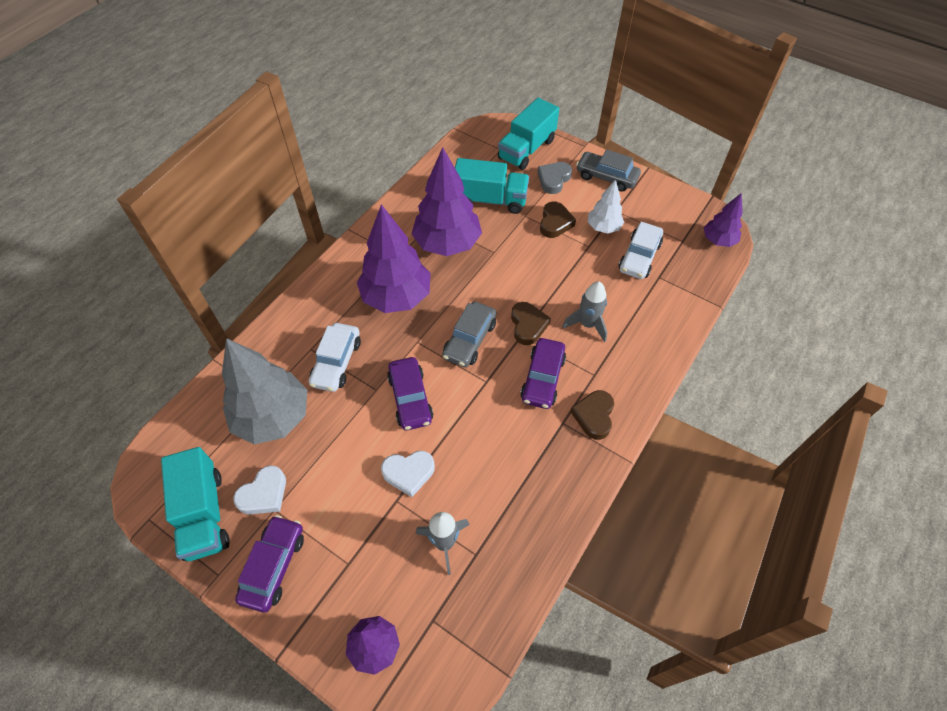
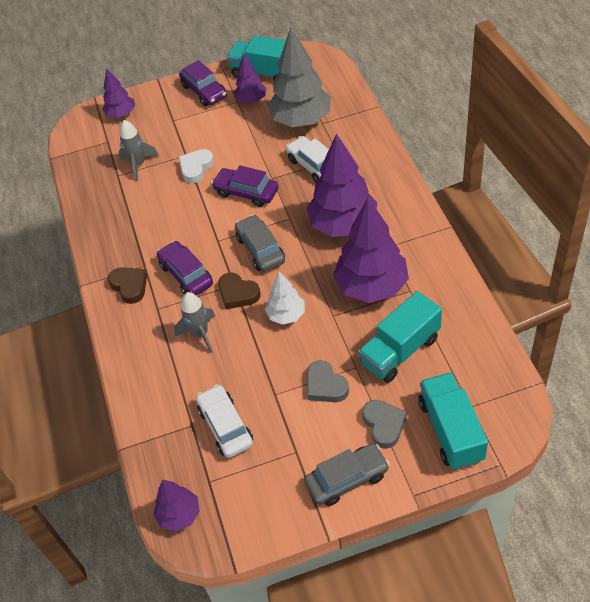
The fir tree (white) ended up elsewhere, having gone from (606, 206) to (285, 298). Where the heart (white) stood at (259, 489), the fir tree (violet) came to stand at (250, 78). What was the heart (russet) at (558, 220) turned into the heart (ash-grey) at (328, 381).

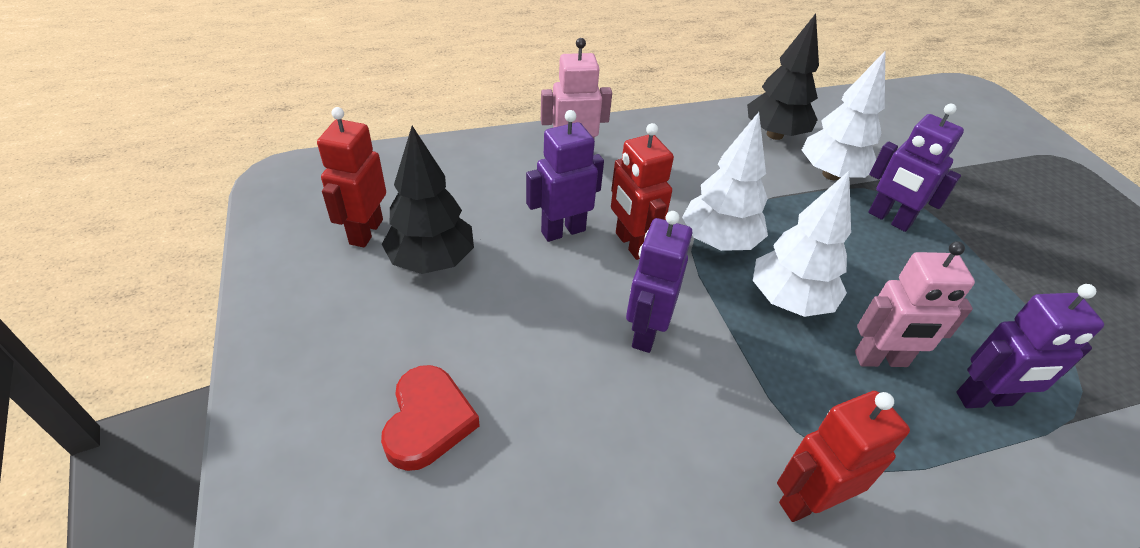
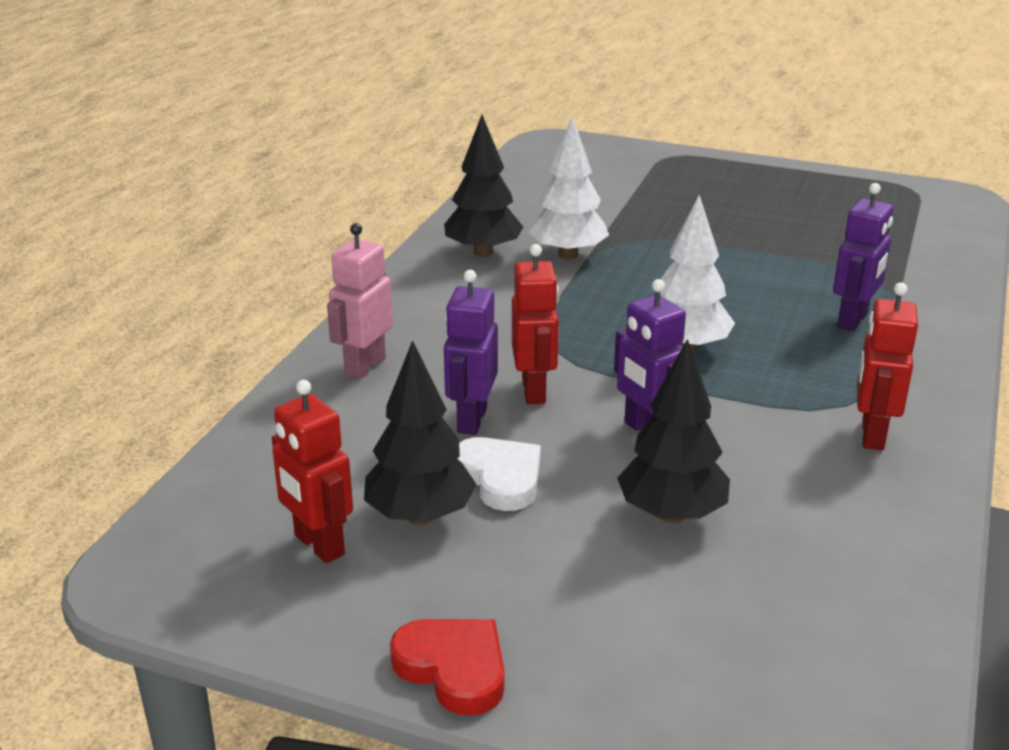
The second view lost the fir tree (white) at (725, 181). The second view lost the toy robot (rosy) at (915, 304). The second view lost the toy robot (violet) at (916, 168). The second view gained the heart (white) at (499, 474). The second view gained the fir tree (ebony) at (673, 431). The heart (scarlet) ended up elsewhere, having gone from (430, 418) to (447, 667). The toy robot (scarlet) at (642, 191) ended up facing another way, 105 degrees counterclockwise from before.

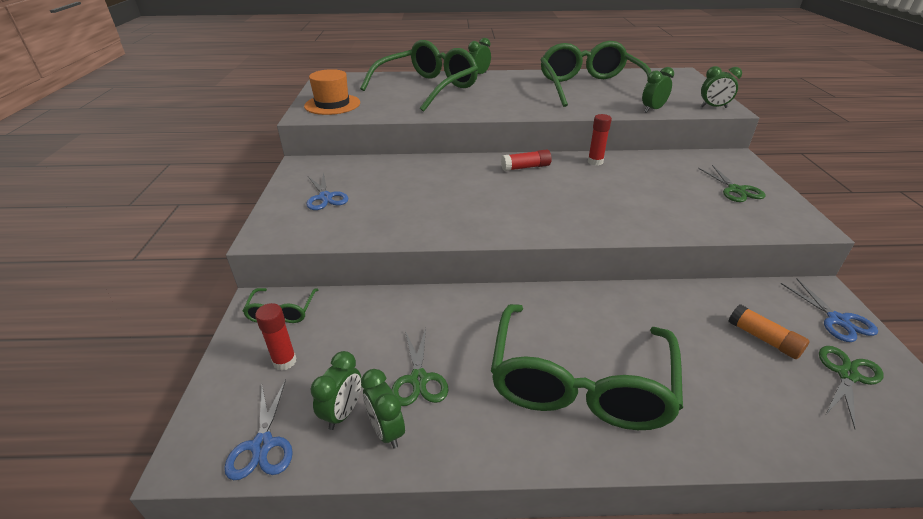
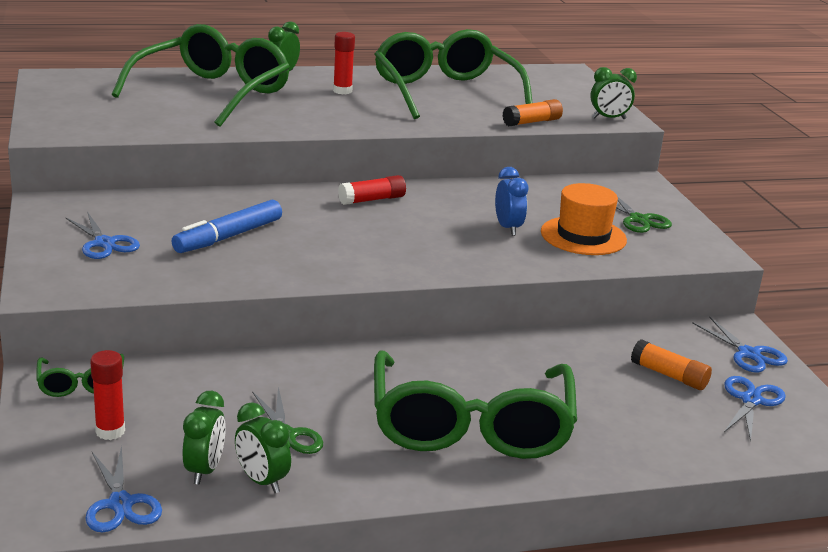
The second view gained the marker pen (royal blue) at (226, 226). The second view gained the clock (royal blue) at (512, 201). The hat (orange) ended up elsewhere, having gone from (332, 92) to (584, 219). The stick of glue (scarlet) ended up elsewhere, having gone from (600, 139) to (344, 63). Where the clock (emerald) stood at (658, 90), the stick of glue (orange) came to stand at (532, 112). What was the scissors (emerald) at (851, 387) turned into the scissors (royal blue) at (755, 409).

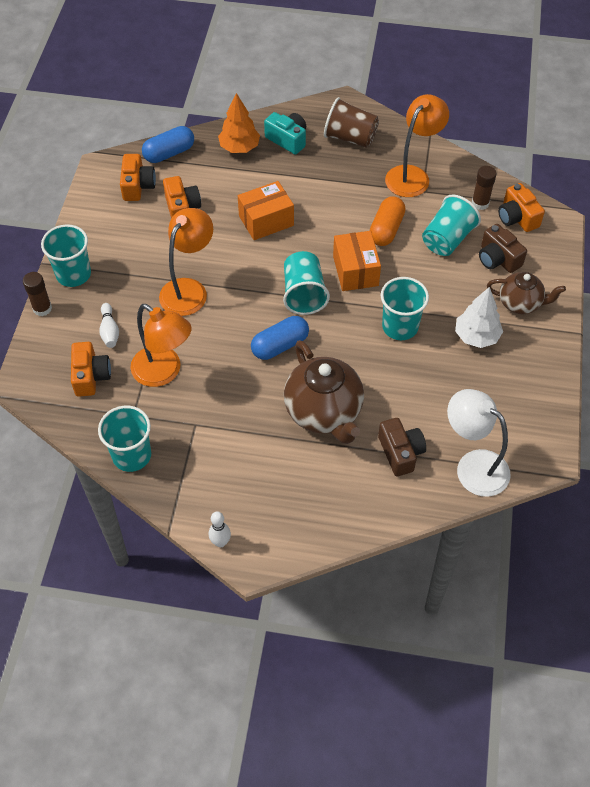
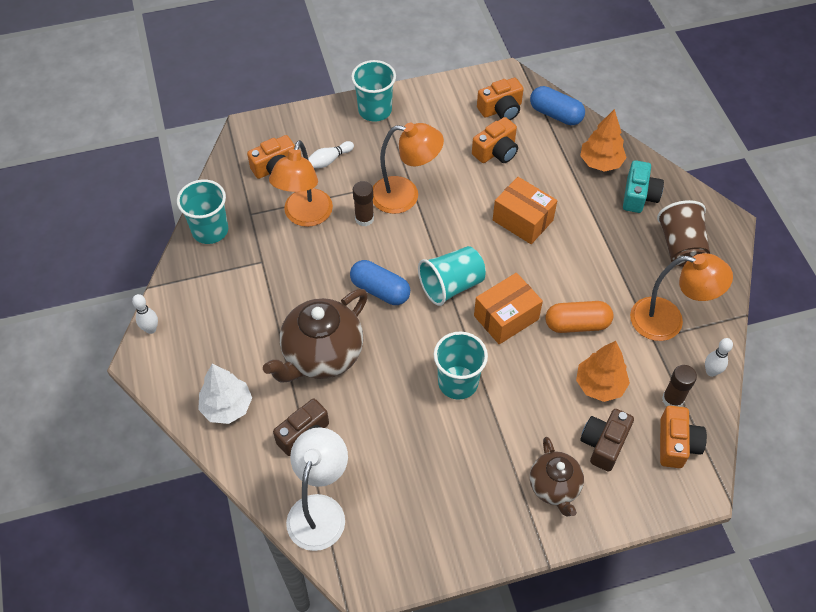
The second view gained the bowling pin (white) at (719, 357). The stick of glue (russet) ended up elsewhere, having gone from (37, 294) to (363, 203). The fir tree (white) ended up elsewhere, having gone from (479, 317) to (225, 394). Where the tumbler (turquoise) stood at (451, 225), the fir tree (orange) came to stand at (603, 371). The camera (orange) at (521, 207) ended up facing another way, 150 degrees clockwise from before.

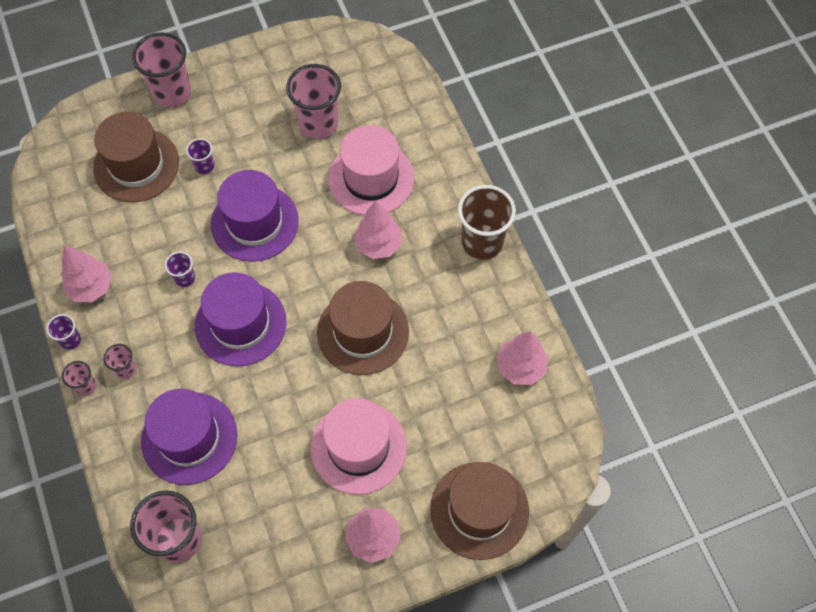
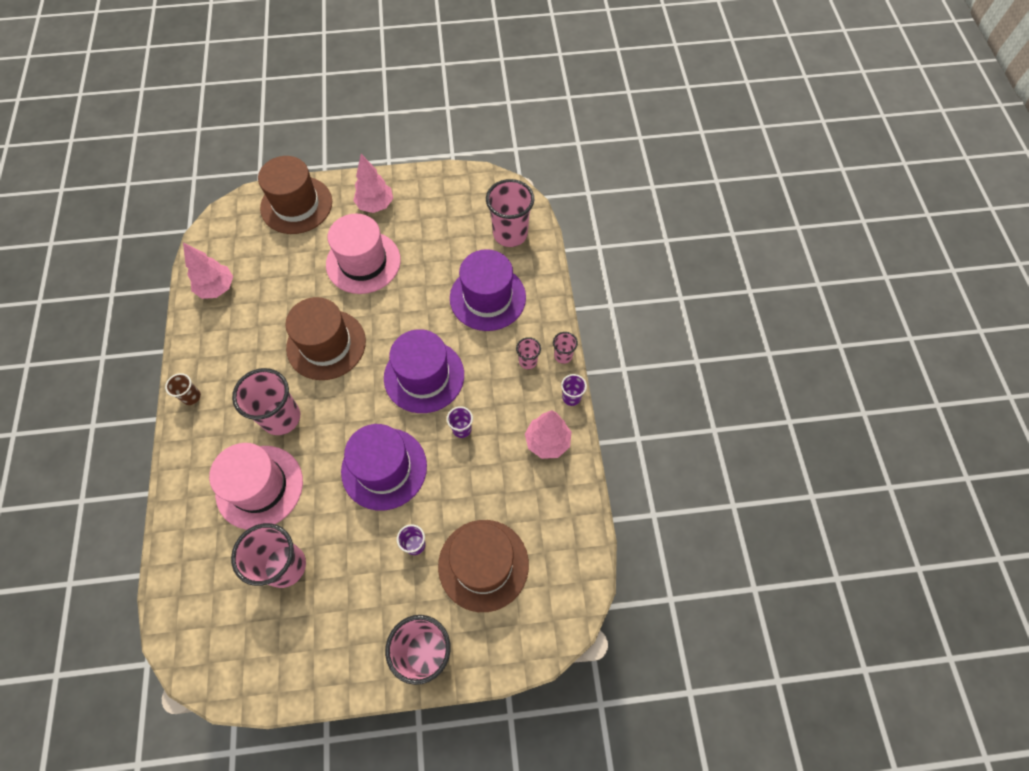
Where the fir tree (rosy) stood at (377, 229), the tumbler (rosy) came to stand at (266, 401). The size of the tumbler (russet) at (487, 222) changed by a factor of 0.49.

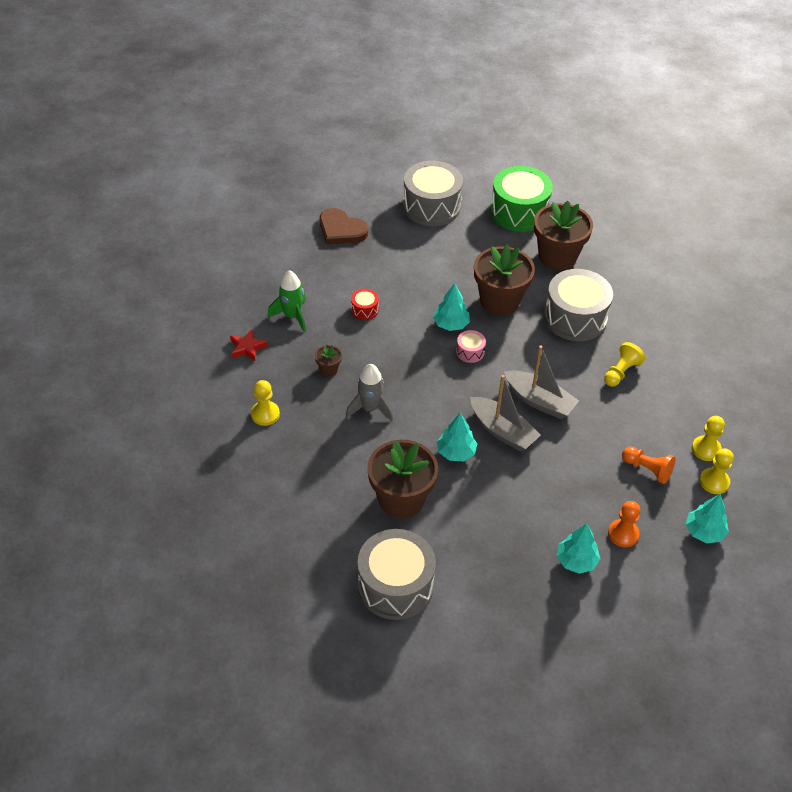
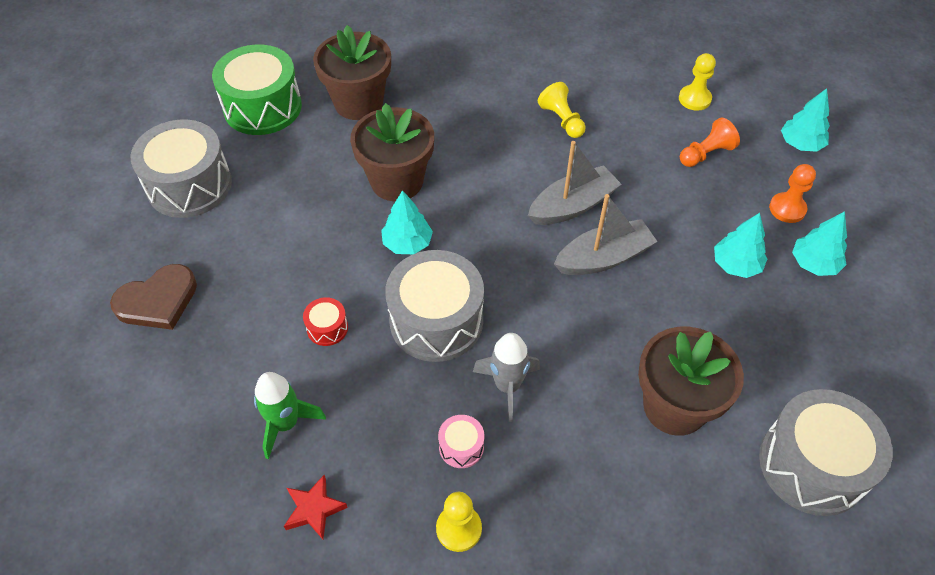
The second view lost the plant pot (russet) at (328, 360). The second view lost the pawn (yellow) at (717, 471). The fir tree (turquoise) ended up elsewhere, having gone from (457, 437) to (740, 245). The snare drum (rosy) ended up elsewhere, having gone from (471, 346) to (461, 441). The snare drum (ash-grey) ended up elsewhere, having gone from (578, 305) to (434, 306).

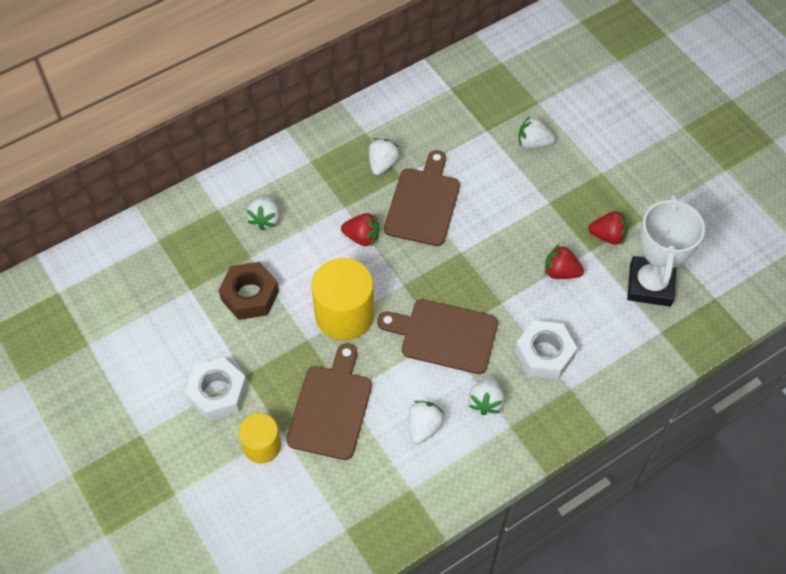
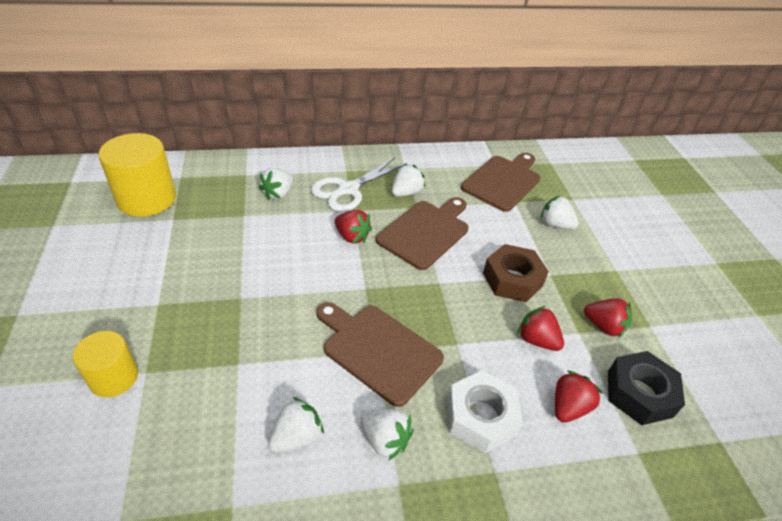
The second view lost the hexagon nut (white) at (216, 389). The second view gained the scissors (white) at (359, 185). The second view gained the berry (scarlet) at (578, 396). The hexagon nut (russet) ended up elsewhere, having gone from (249, 291) to (516, 273). The chopping board (russet) ended up elsewhere, having gone from (329, 401) to (501, 182). The cylinder shape (yellow) ended up elsewhere, having gone from (342, 299) to (137, 175). Where the award cup (white) stood at (666, 250), the hexagon nut (ebony) came to stand at (646, 388). The berry (white) at (487, 395) ended up facing another way, 90 degrees counterclockwise from before.

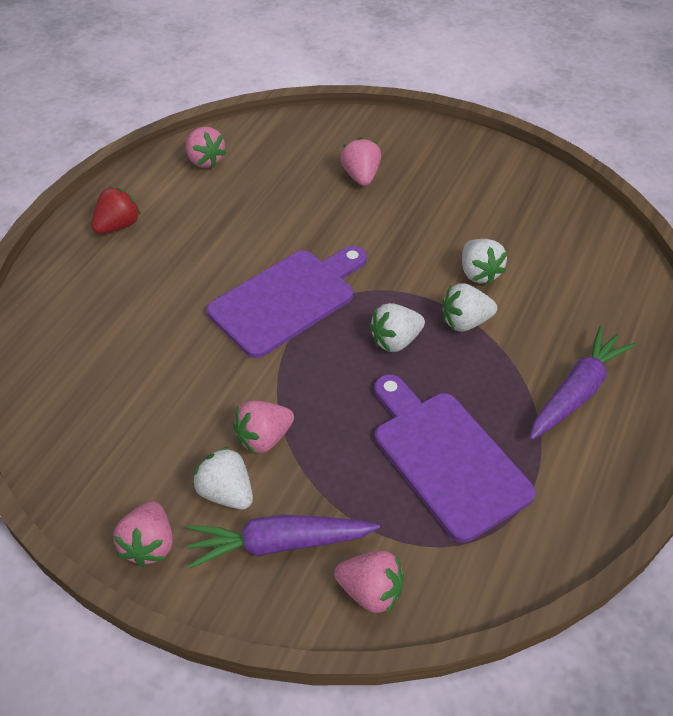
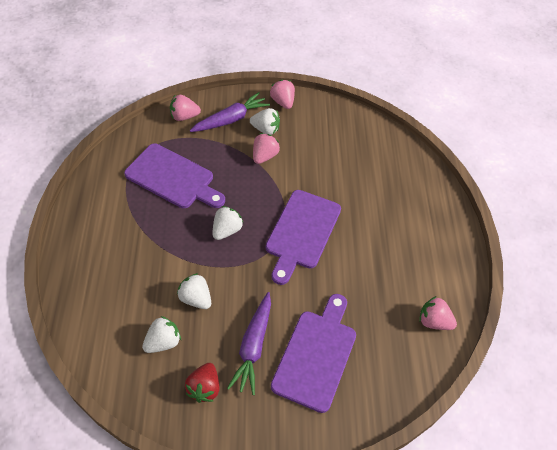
The berry (scarlet) ended up elsewhere, having gone from (116, 210) to (202, 383). The berry (white) ended up elsewhere, having gone from (469, 307) to (161, 334). The toy carrot (violet) ended up elsewhere, having gone from (583, 382) to (249, 343). Where the berry (rosy) stood at (360, 161), the chopping board (violet) came to stand at (313, 353).

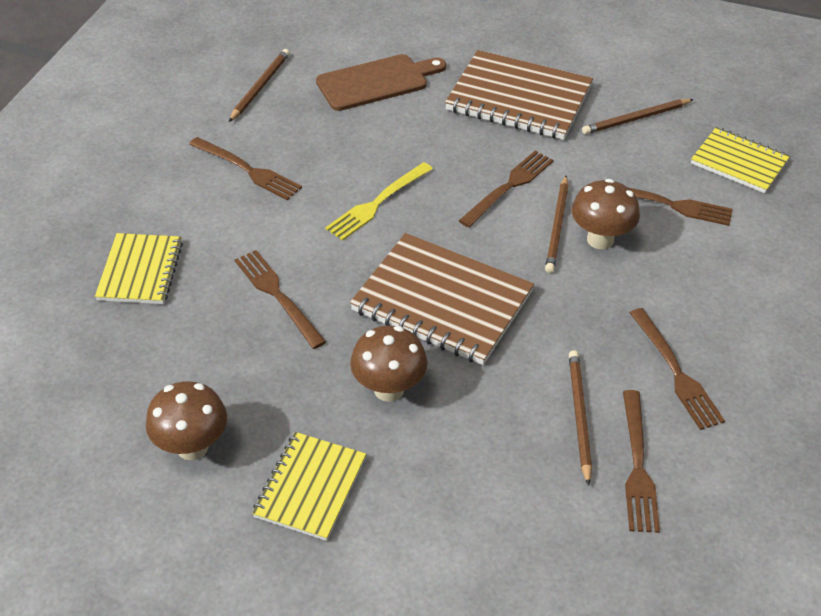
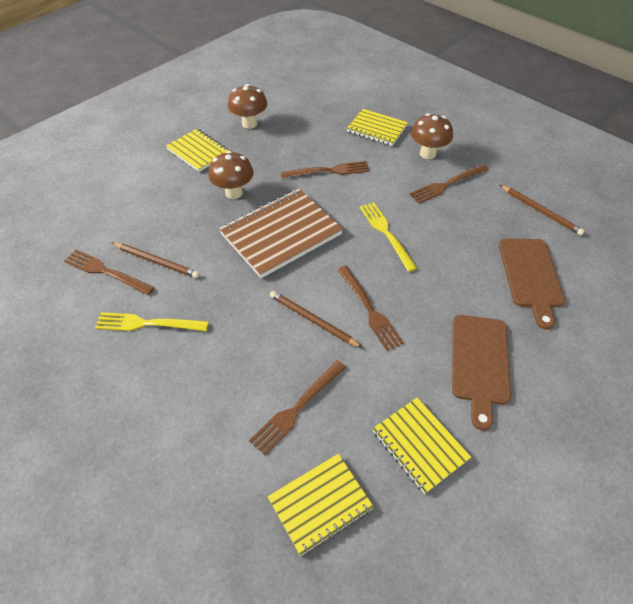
The fungus (russet) ended up elsewhere, having gone from (606, 214) to (432, 136). Where the notebook (russet) stood at (519, 95), the chopping board (russet) came to stand at (481, 372). Where the lead pencil (russet) stood at (638, 116), the notebook (yellow) came to stand at (422, 446). What was the dinner fork (russet) at (677, 369) turned into the dinner fork (yellow) at (152, 321).

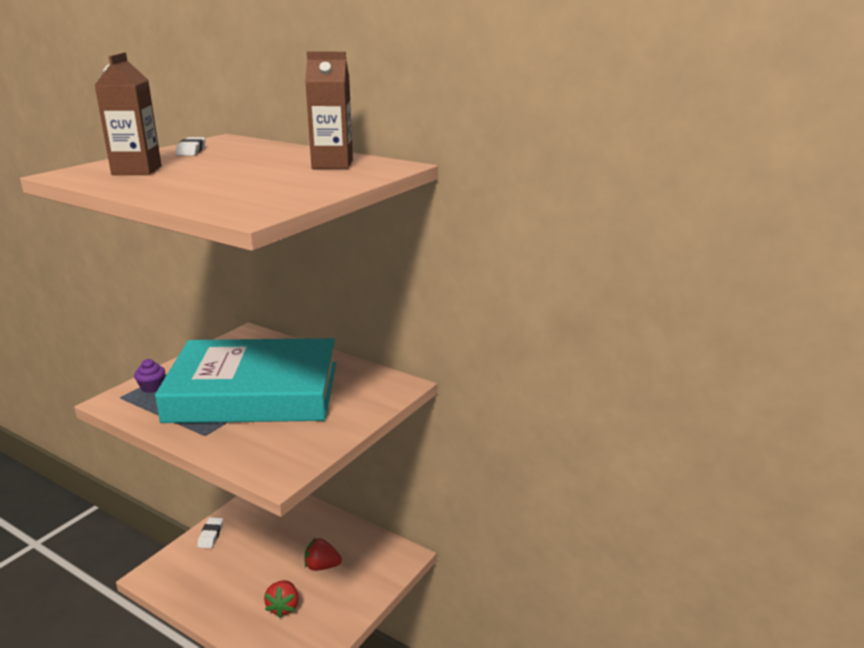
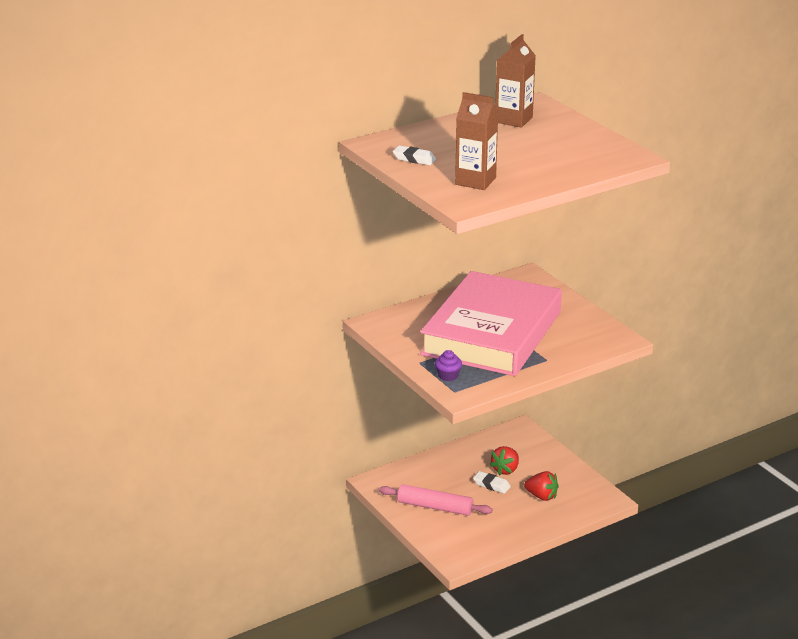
The second view gained the pastry roller (rosy) at (435, 500). The pencil eraser (white) ended up elsewhere, having gone from (210, 532) to (492, 482). What was the hardcover (turquoise) at (245, 380) turned into the hardcover (rosy) at (491, 323).

